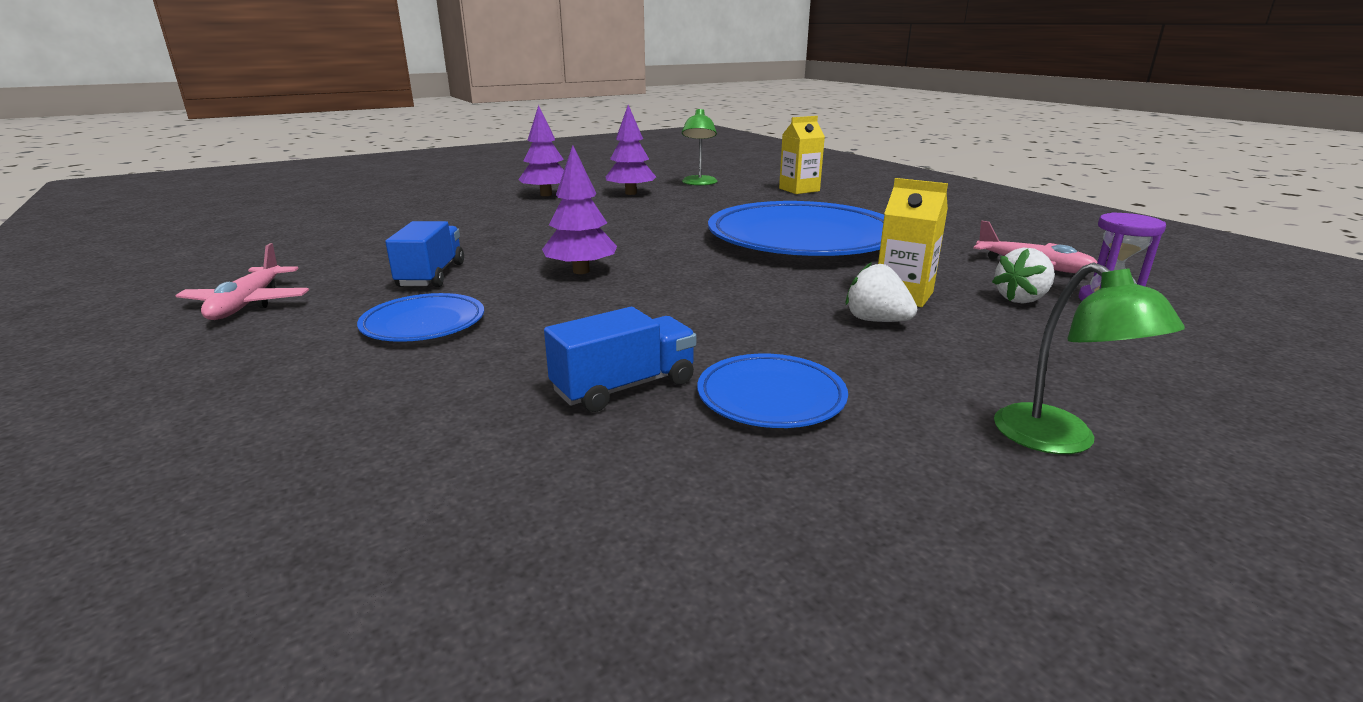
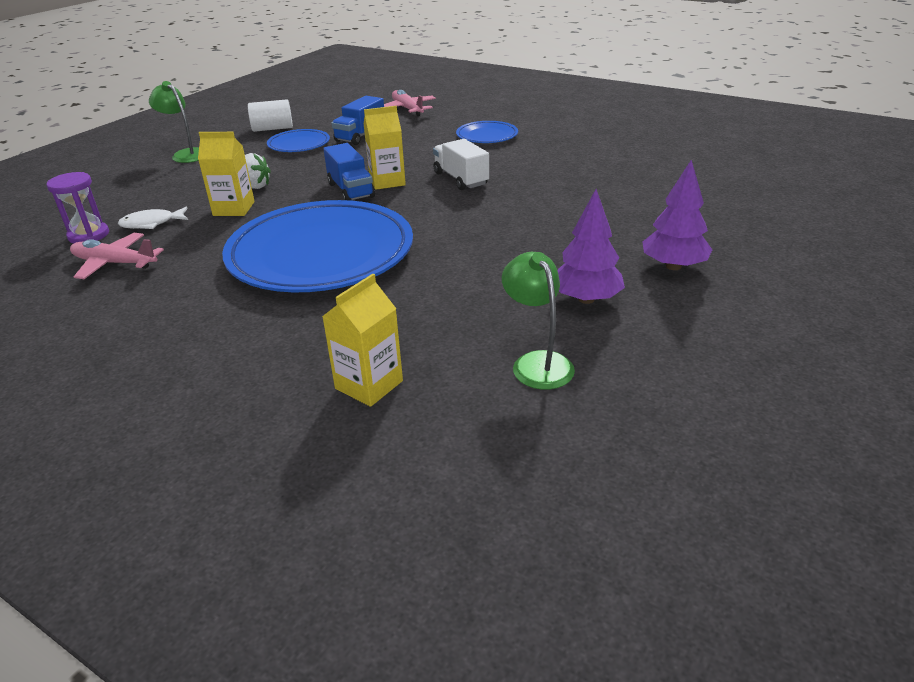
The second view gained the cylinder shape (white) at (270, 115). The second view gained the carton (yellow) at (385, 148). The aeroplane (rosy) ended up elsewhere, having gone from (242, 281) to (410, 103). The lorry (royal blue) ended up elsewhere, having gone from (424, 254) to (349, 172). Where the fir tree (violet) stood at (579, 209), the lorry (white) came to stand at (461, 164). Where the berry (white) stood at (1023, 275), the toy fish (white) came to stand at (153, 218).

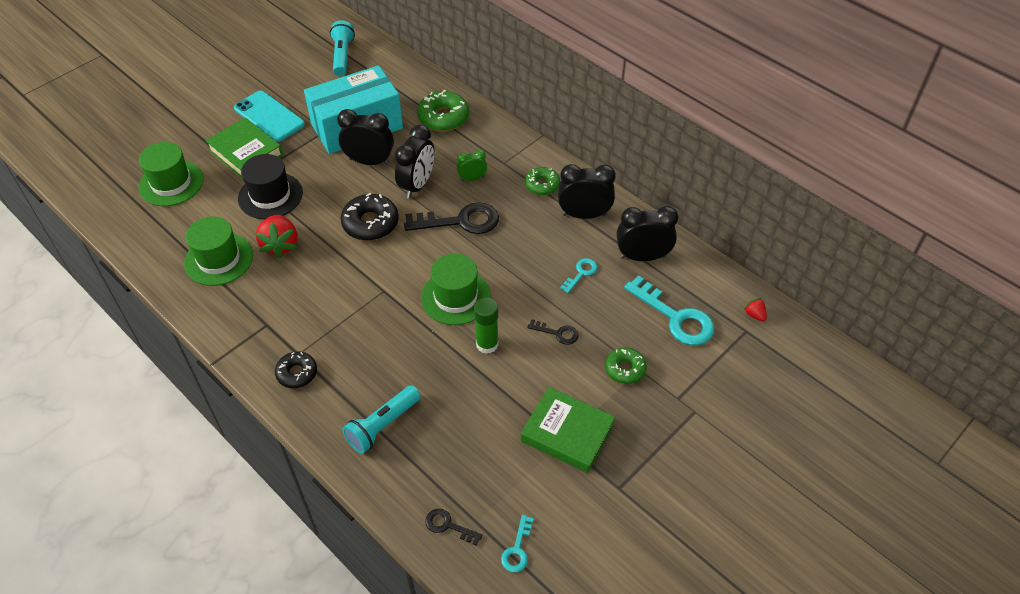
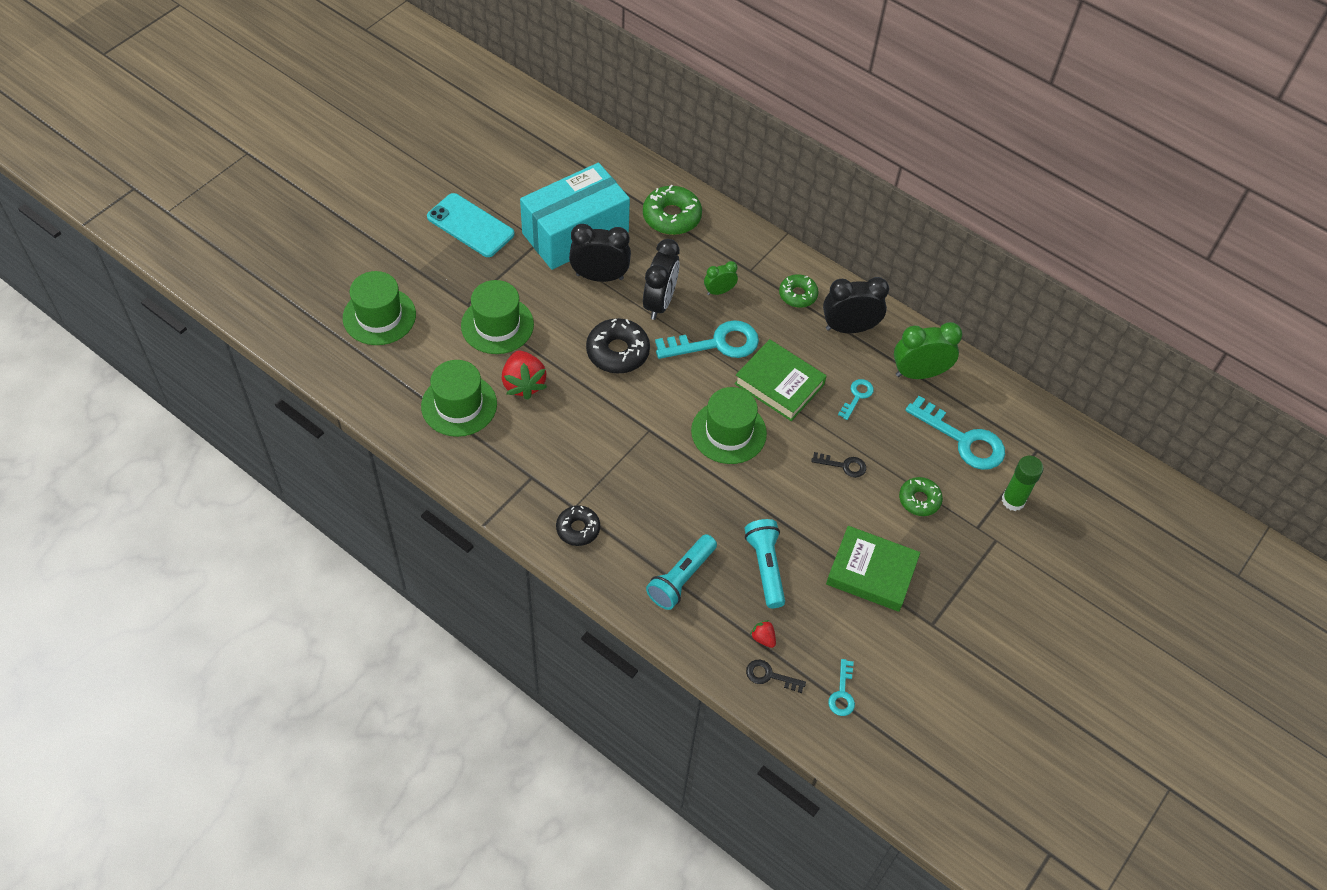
The hardcover (emerald) ended up elsewhere, having gone from (244, 148) to (780, 380). The pocket torch (turquoise) ended up elsewhere, having gone from (342, 48) to (765, 563). The stick of glue (emerald) ended up elsewhere, having gone from (486, 326) to (1022, 483). The berry (scarlet) ended up elsewhere, having gone from (755, 309) to (763, 634). What was the hat (ebony) at (270, 186) turned into the hat (emerald) at (497, 317). What was the key (ebony) at (451, 218) turned into the key (turquoise) at (707, 339). What was the clock (ebony) at (647, 233) turned into the clock (emerald) at (928, 350).

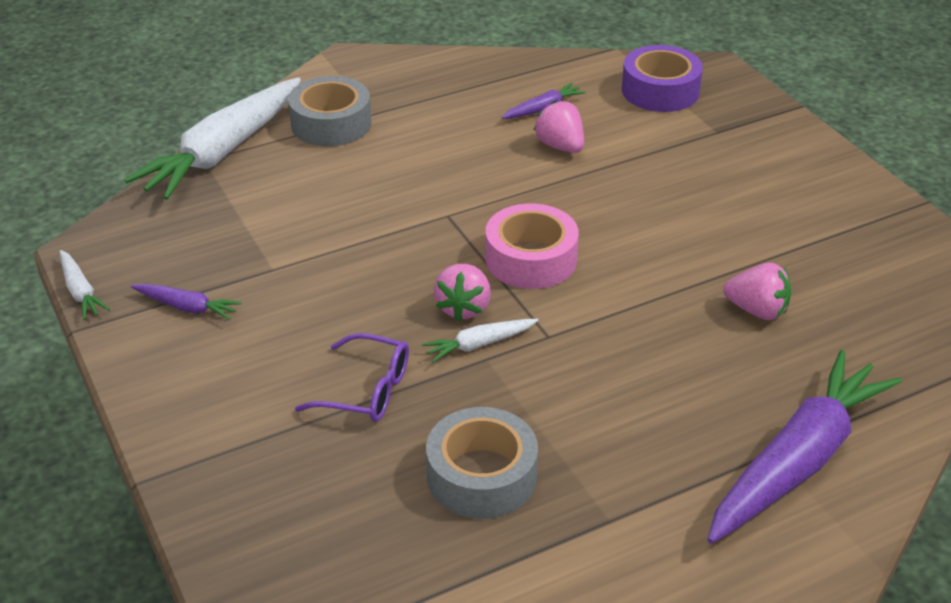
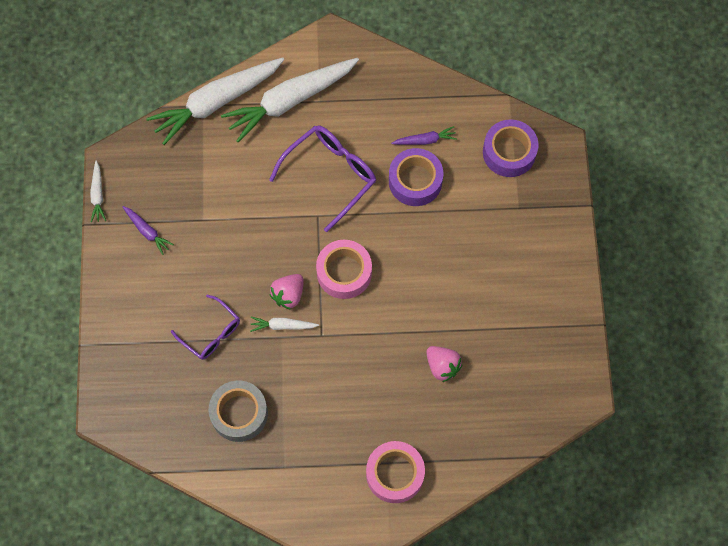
The second view gained the eyeglasses (violet) at (322, 178). Where the sticky tape (ash-grey) stood at (329, 111), the toy carrot (white) came to stand at (290, 100). Where the berry (rosy) stood at (558, 126), the sticky tape (violet) came to stand at (416, 177). Where the toy carrot (violet) stood at (804, 447), the sticky tape (rosy) came to stand at (395, 472).

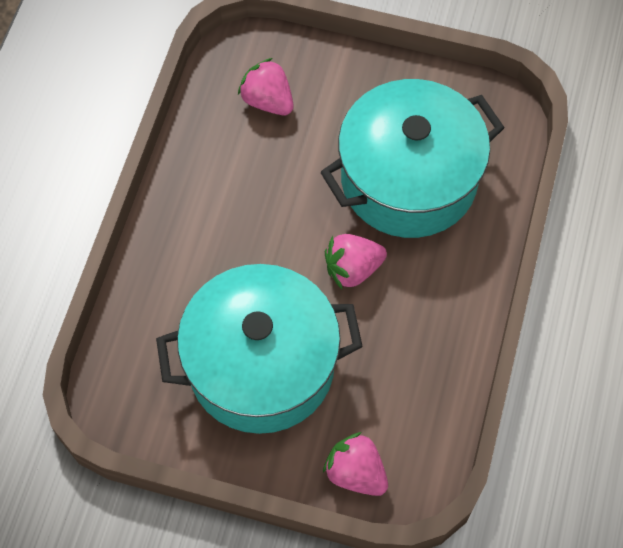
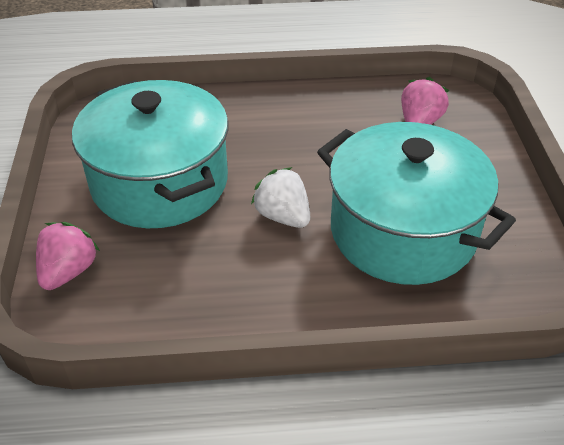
What was the berry (rosy) at (356, 261) turned into the berry (white) at (280, 197).

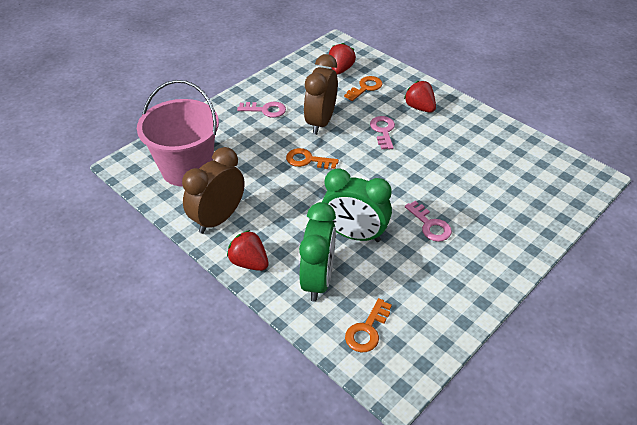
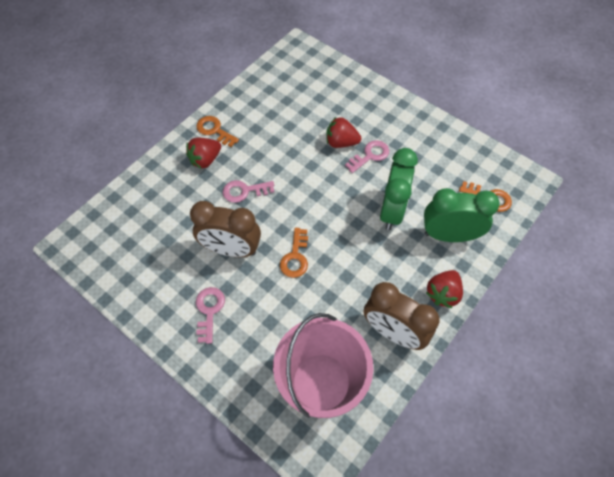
The berry (scarlet) ended up elsewhere, having gone from (342, 58) to (343, 132). The key (orange) ended up elsewhere, having gone from (363, 88) to (217, 131).

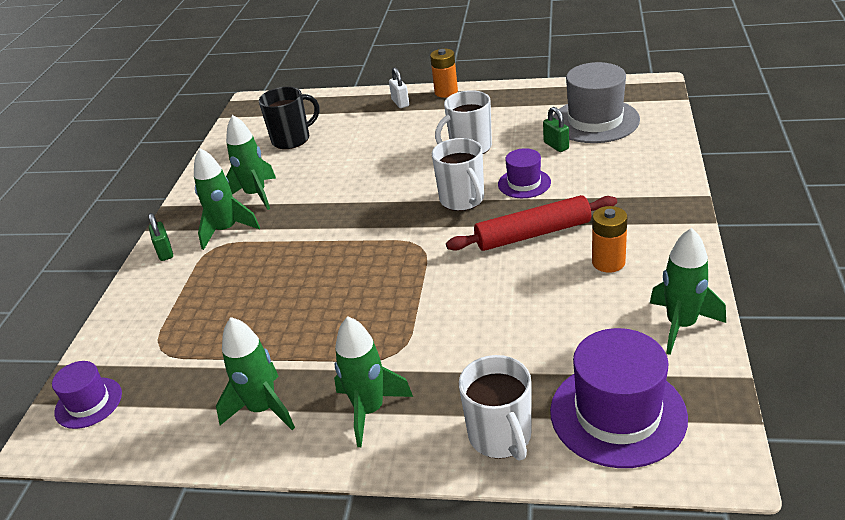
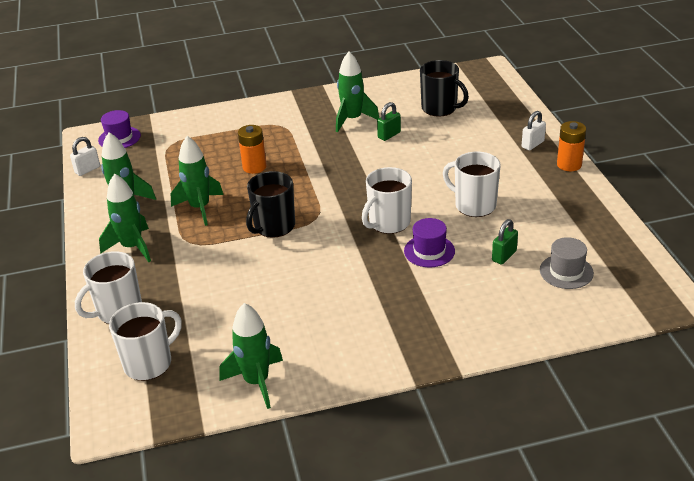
The second view lost the pastry roller (scarlet) at (531, 223). The second view gained the small lock (white) at (85, 156). The second view gained the coffee mug (ebony) at (270, 204). The small lock (emerald) ended up elsewhere, having gone from (160, 237) to (389, 121). The toy rocket (emerald) ended up elsewhere, having gone from (227, 199) to (197, 181). The AA battery (orange) ended up elsewhere, having gone from (609, 239) to (252, 149). Where the hat (violet) stood at (619, 398), the coffee mug (white) came to stand at (145, 341). The size of the hat (ash-grey) at (596, 102) changed by a factor of 0.56.

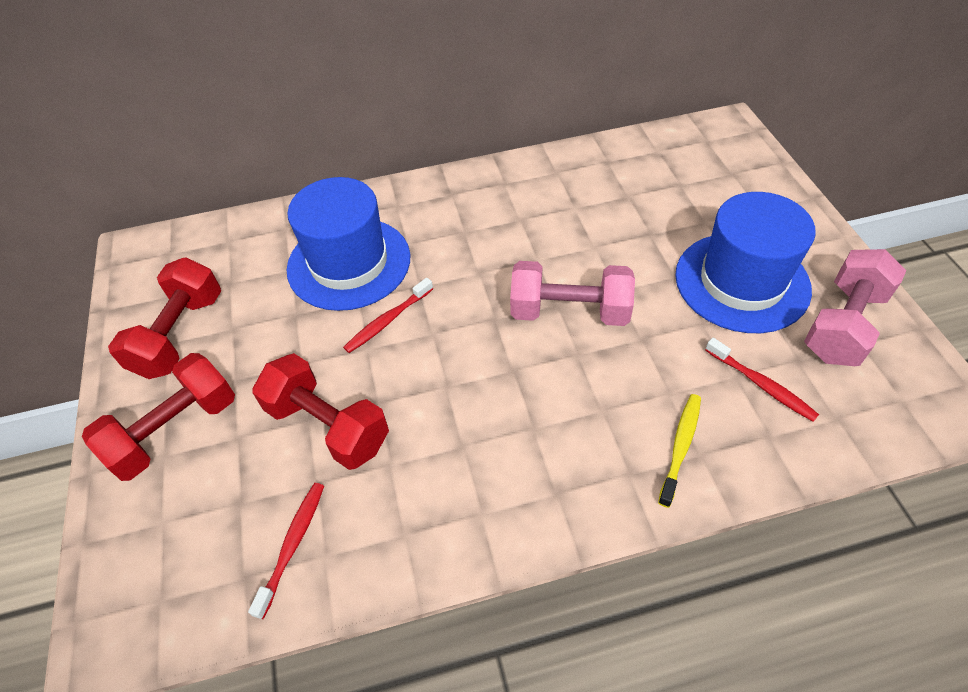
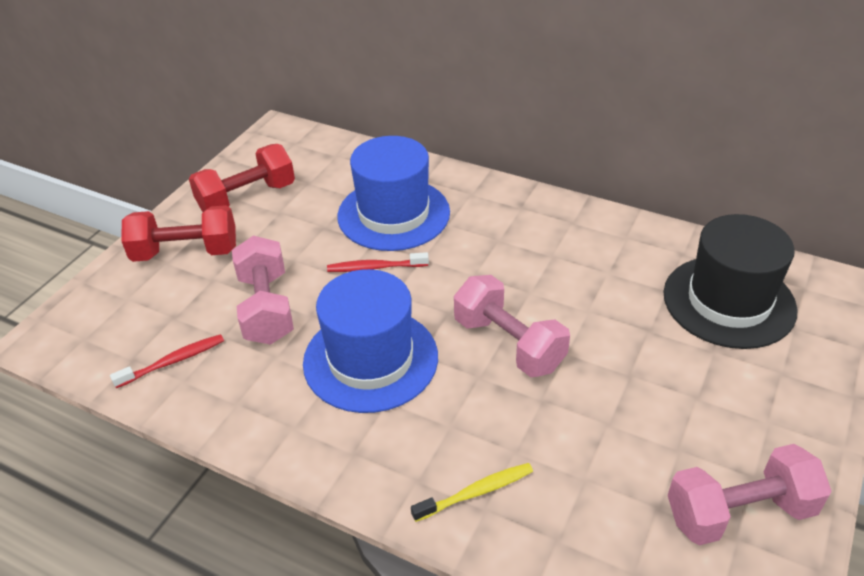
The second view lost the toothbrush (scarlet) at (762, 380). The second view gained the hat (ebony) at (730, 281). The hat (royal blue) ended up elsewhere, having gone from (745, 262) to (370, 341). What was the dumbbell (scarlet) at (321, 411) turned into the dumbbell (rosy) at (263, 290).

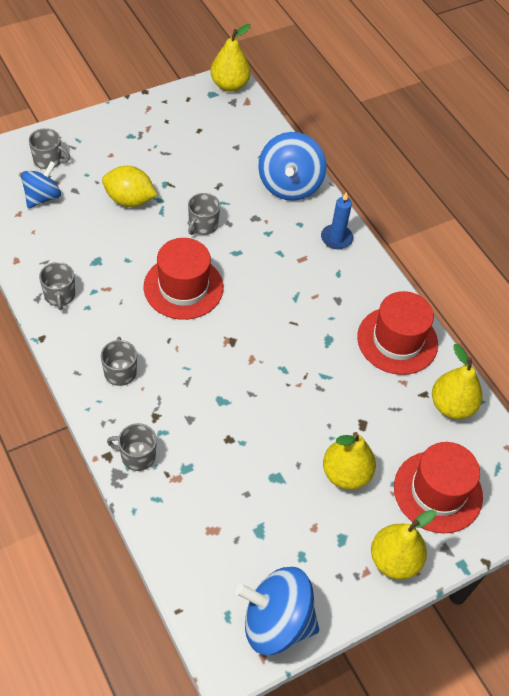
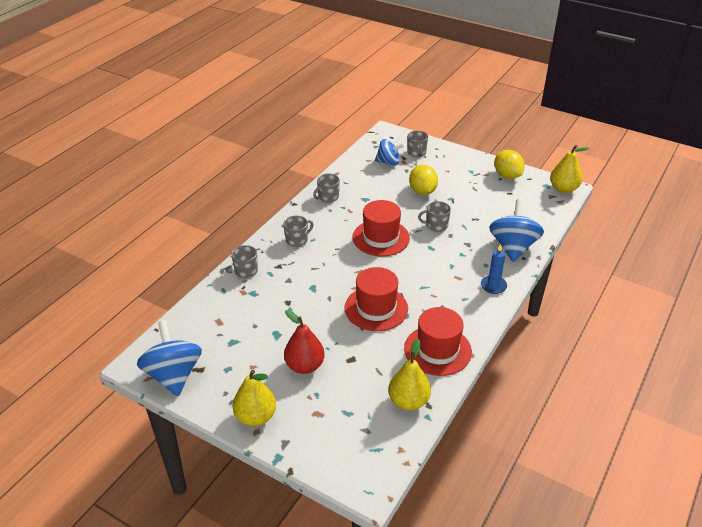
The second view gained the toy lemon (yellow) at (509, 164). The hat (scarlet) ended up elsewhere, having gone from (438, 487) to (376, 299). What was the toy pear (yellow) at (349, 461) turned into the toy pear (scarlet) at (304, 342). The toy top (royal blue) at (292, 166) ended up facing another way, 120 degrees clockwise from before.

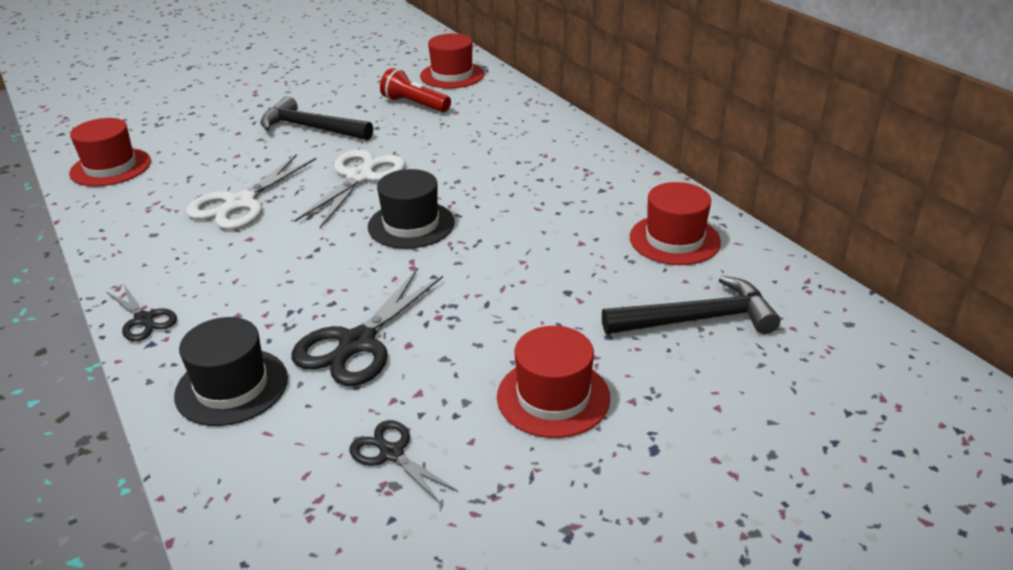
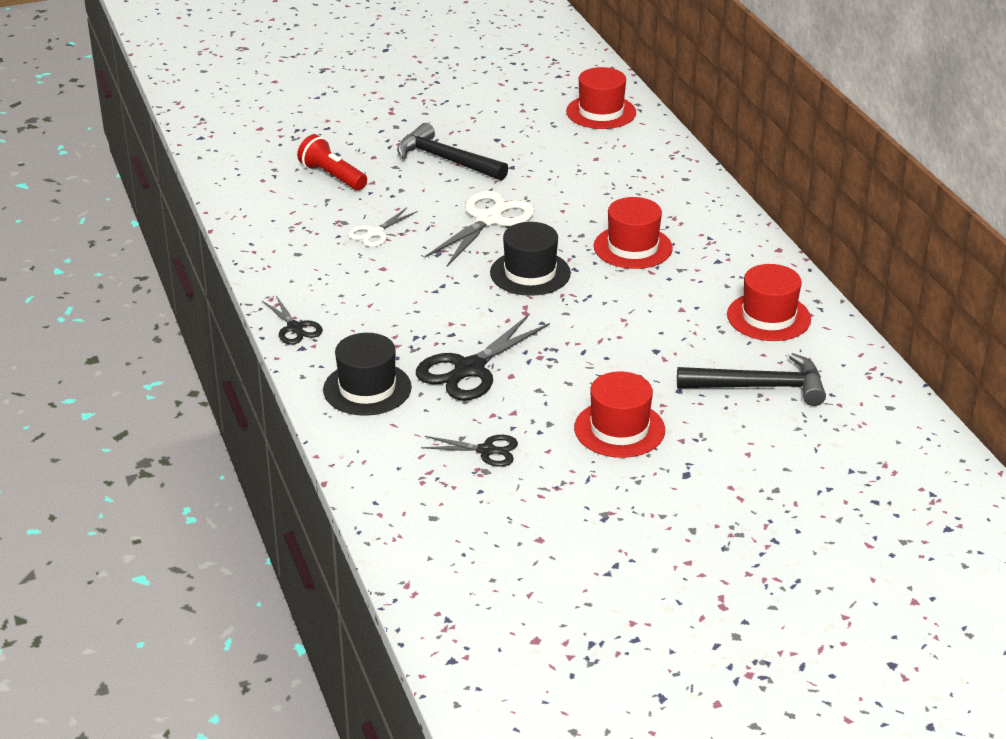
The hat (scarlet) ended up elsewhere, having gone from (110, 152) to (633, 233). The pocket torch (scarlet) ended up elsewhere, having gone from (415, 90) to (332, 162). The scissors (ebony) at (403, 462) ended up facing another way, 135 degrees clockwise from before. The size of the scissors (white) at (251, 191) changed by a factor of 0.56.

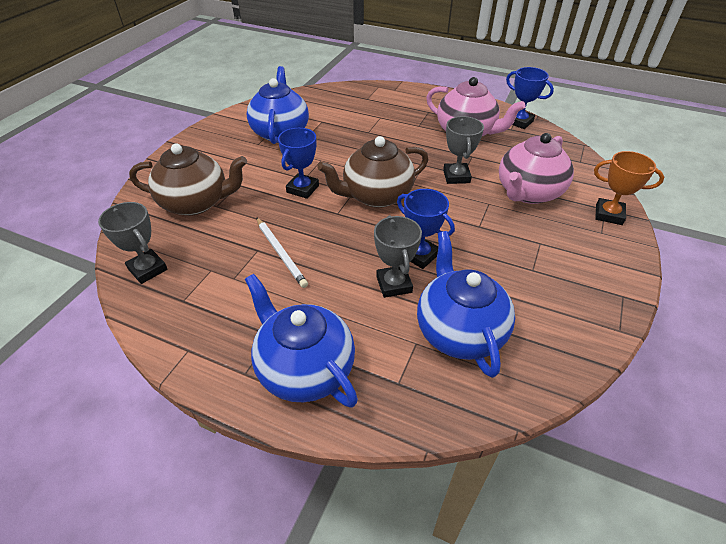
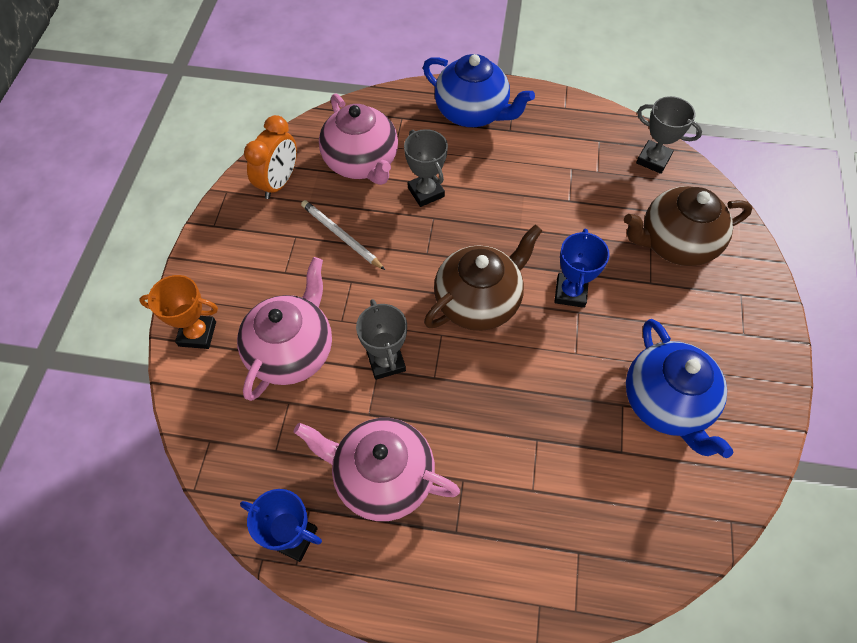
The second view lost the award cup (royal blue) at (426, 229). The second view gained the clock (orange) at (270, 157). The lead pencil (white) ended up elsewhere, having gone from (282, 252) to (343, 235). What was the teapot (royal blue) at (466, 304) turned into the teapot (rosy) at (358, 139).

